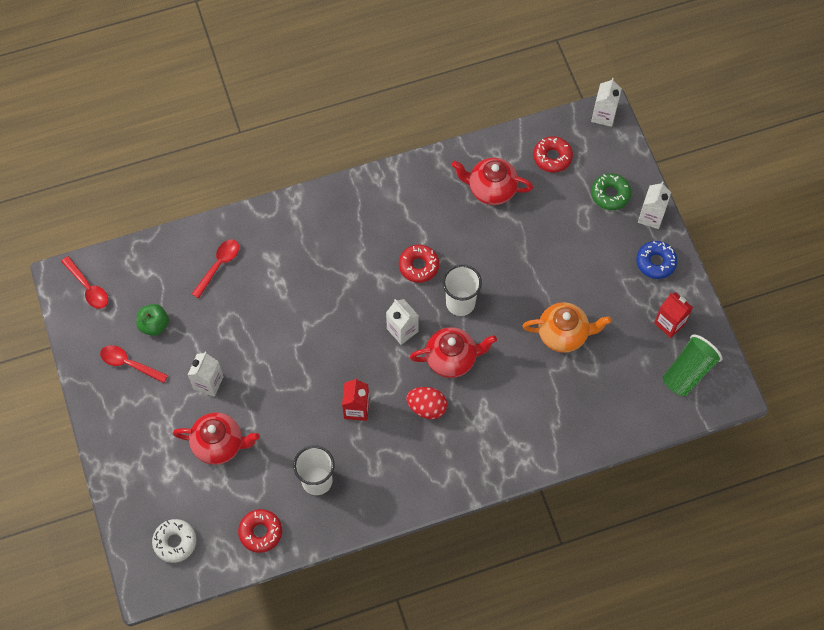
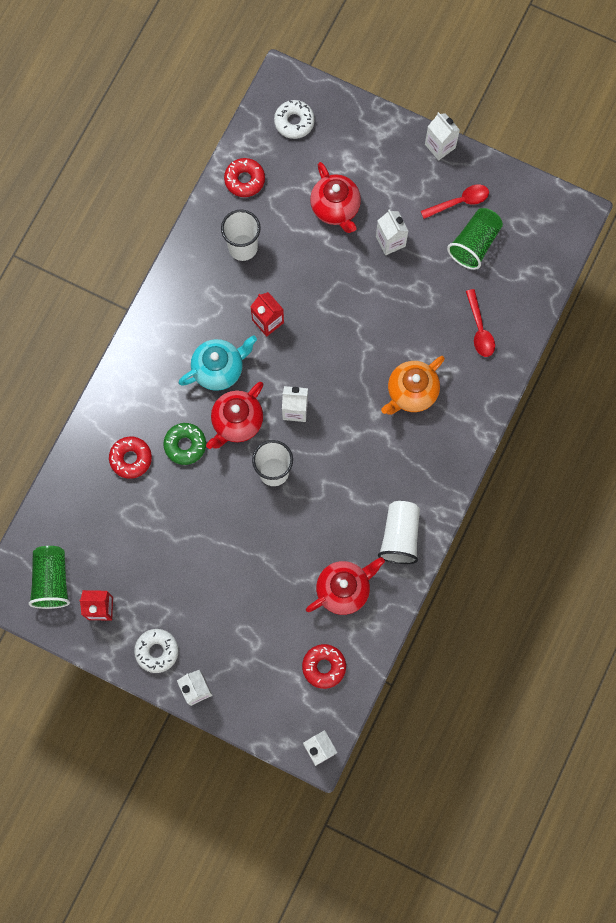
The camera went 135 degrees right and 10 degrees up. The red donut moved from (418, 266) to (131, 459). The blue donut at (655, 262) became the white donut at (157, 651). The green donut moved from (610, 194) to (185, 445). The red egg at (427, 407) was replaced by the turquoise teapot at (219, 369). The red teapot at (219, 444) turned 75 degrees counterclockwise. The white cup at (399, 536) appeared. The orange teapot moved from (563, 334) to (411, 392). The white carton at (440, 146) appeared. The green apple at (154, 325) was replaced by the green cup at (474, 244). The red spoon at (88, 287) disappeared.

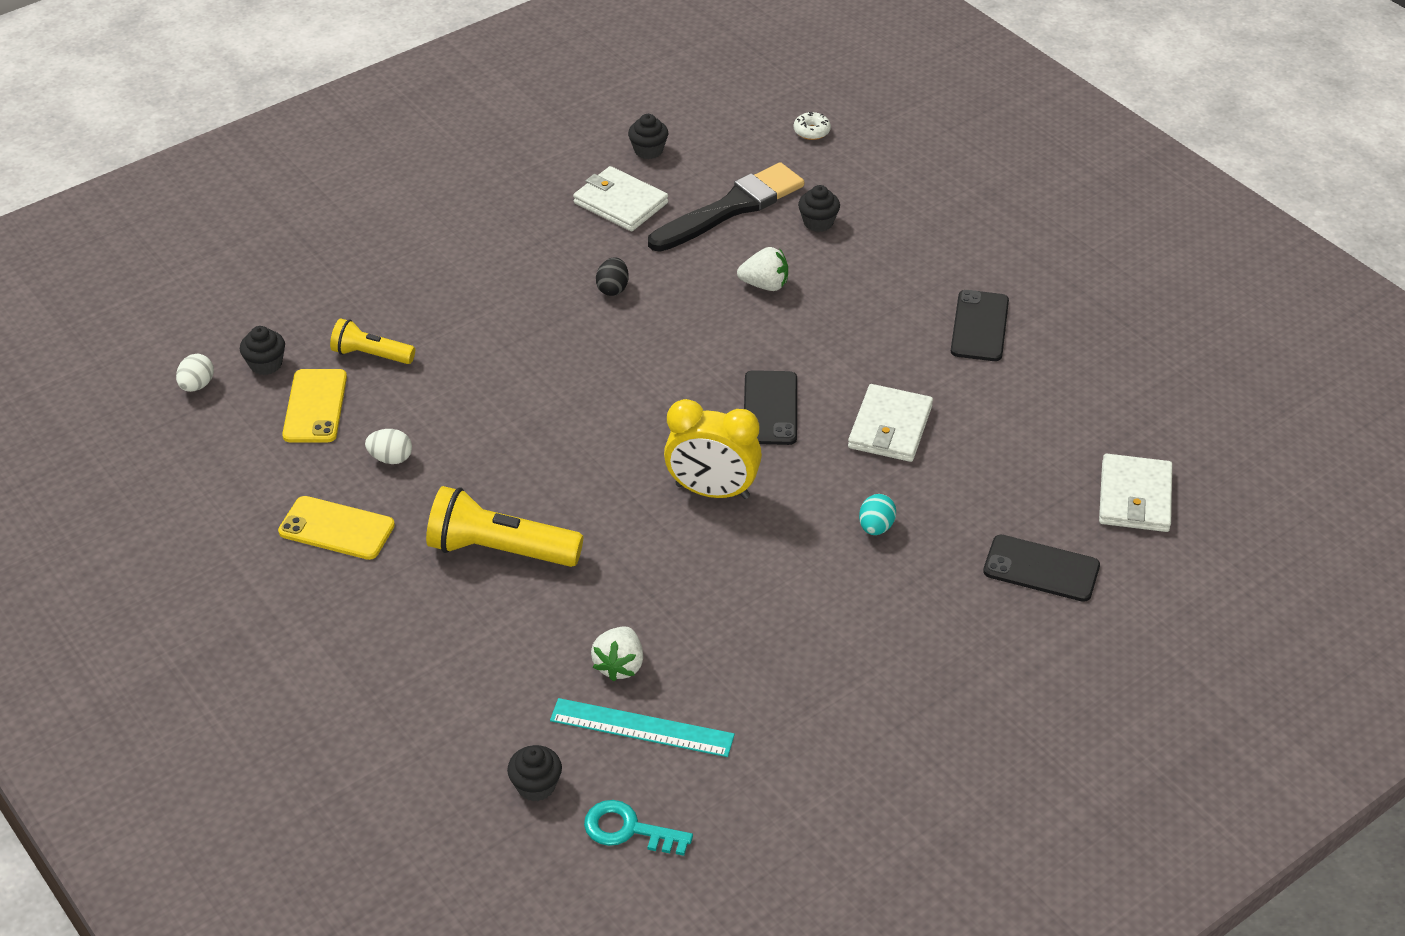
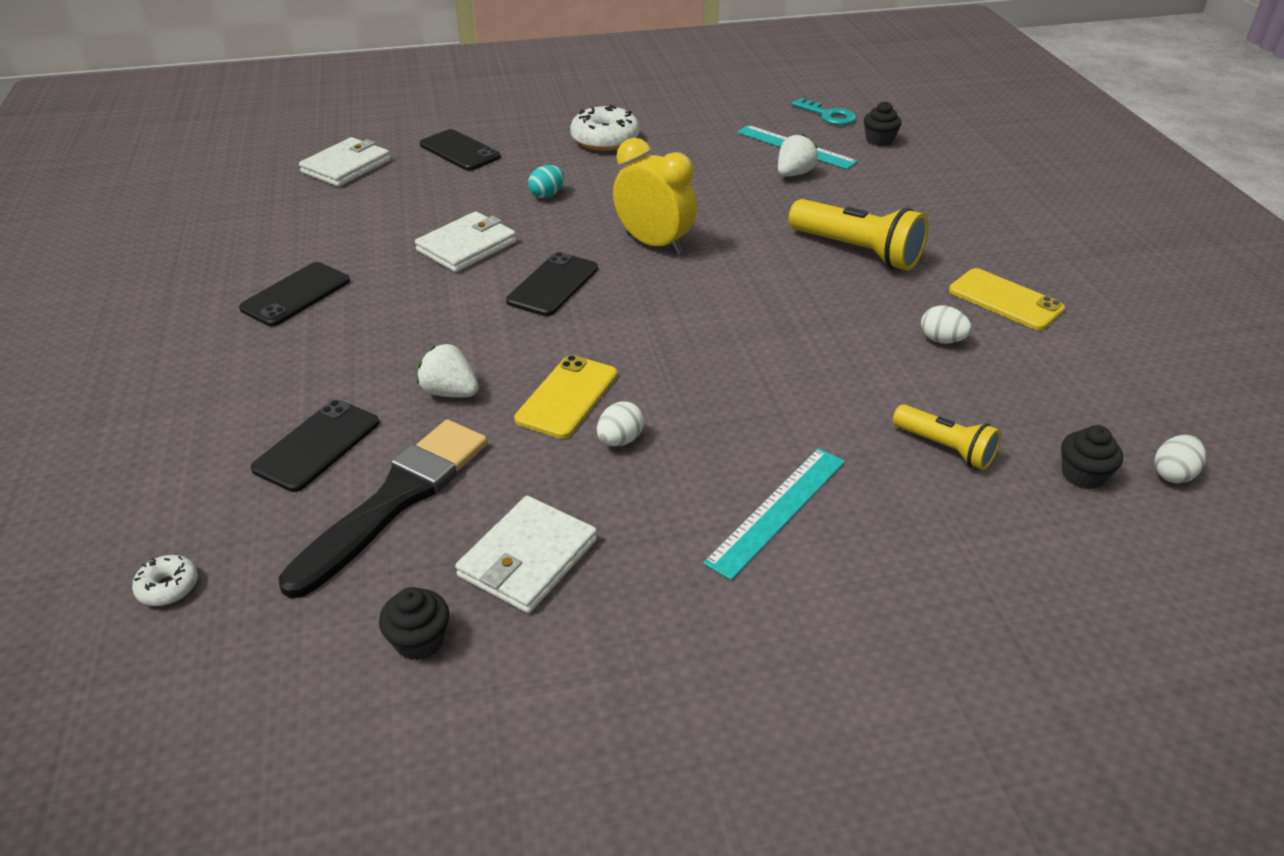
The camera went 155 degrees left and 5 degrees down. The black cupcake at (818, 222) was replaced by the black phone at (317, 445). The black brush at (731, 208) turned 135 degrees clockwise. The white wallet at (620, 203) turned 60 degrees clockwise. The yellow phone moved from (315, 406) to (567, 397). The white donut at (605, 140) appeared. The black egg at (613, 288) became the white egg at (620, 440). The turquoise ruler at (777, 510) appeared.

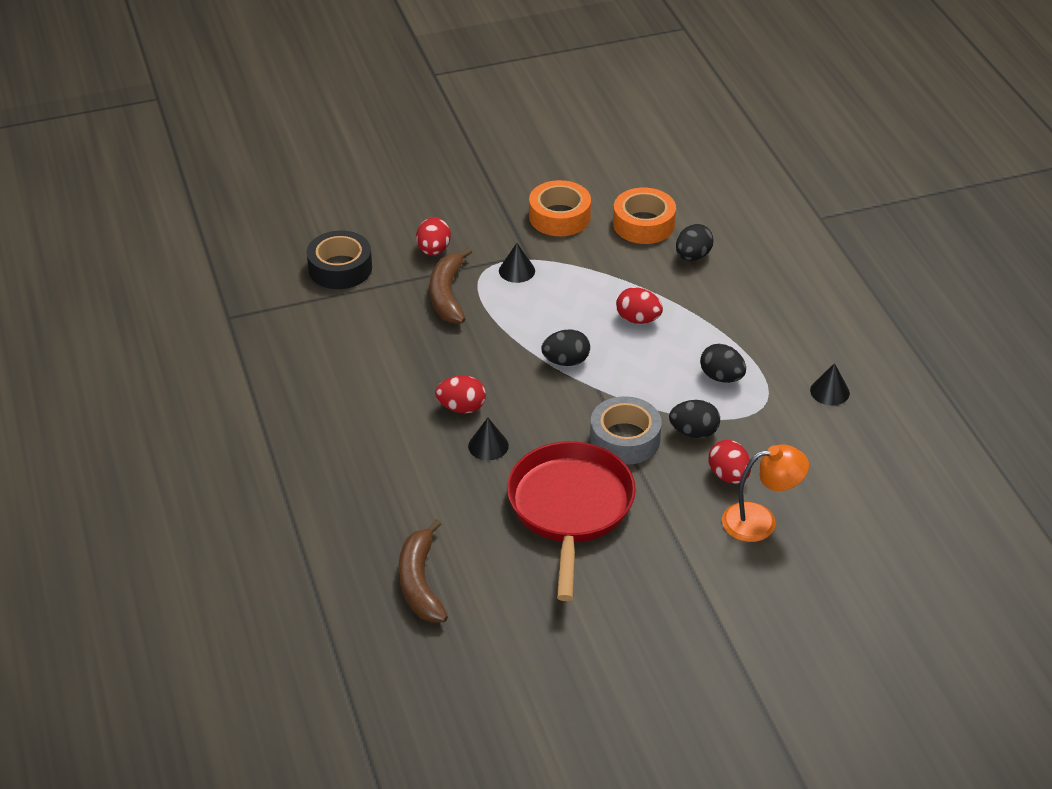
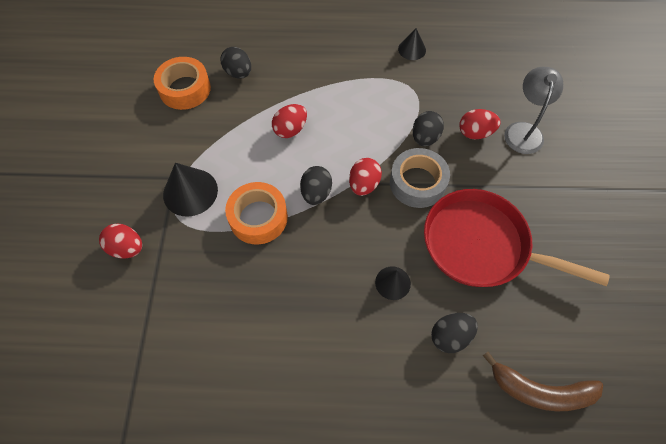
The camera went 70 degrees left and 20 degrees up. The black cone at (517, 270) changed to 1.67 times the size. The orange tape moved from (559, 217) to (258, 217). The red egg moved from (461, 408) to (364, 184). The black egg moved from (721, 377) to (450, 336). The orange lamp at (760, 521) became the grey lamp at (523, 130). The black tape at (340, 268) disappeared. The brown banana at (447, 295) disappeared.

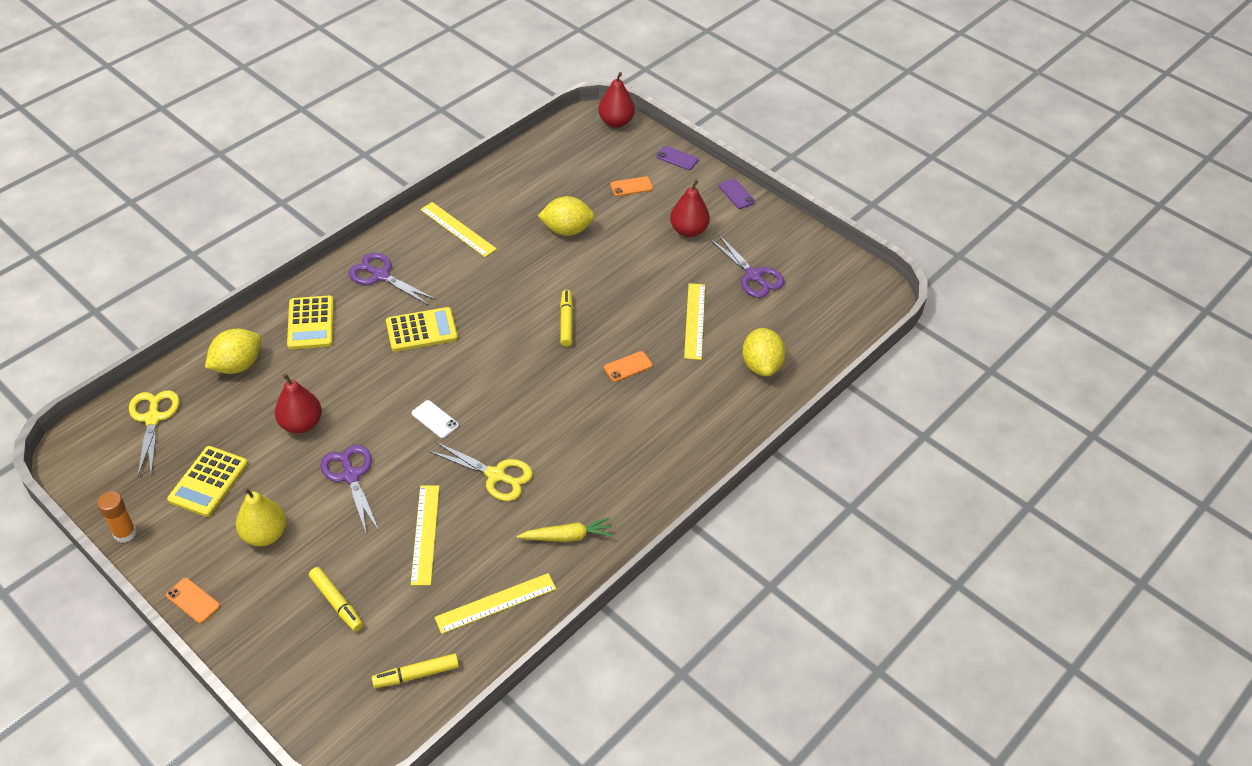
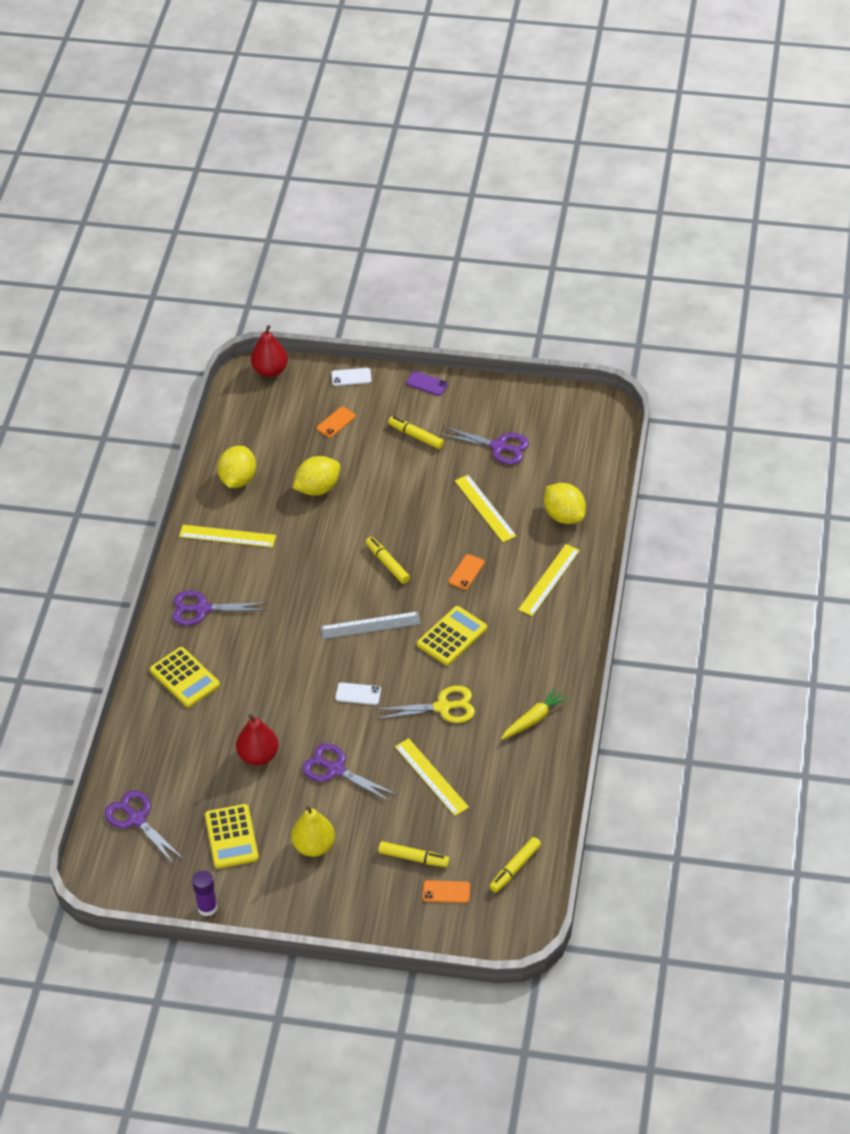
The camera went 30 degrees left and 0 degrees up. The yellow scissors at (153, 419) became the purple scissors at (136, 819). The orange glue stick at (125, 533) became the purple glue stick at (207, 907). The yellow lemon moved from (238, 365) to (238, 479). The grey ruler at (370, 625) appeared. The purple phone at (677, 158) became the white phone at (351, 377). The red pear at (688, 231) was replaced by the yellow marker at (416, 436). The yellow calculator moved from (421, 330) to (452, 636). The orange phone moved from (193, 601) to (446, 892). The yellow ruler moved from (496, 603) to (549, 580).

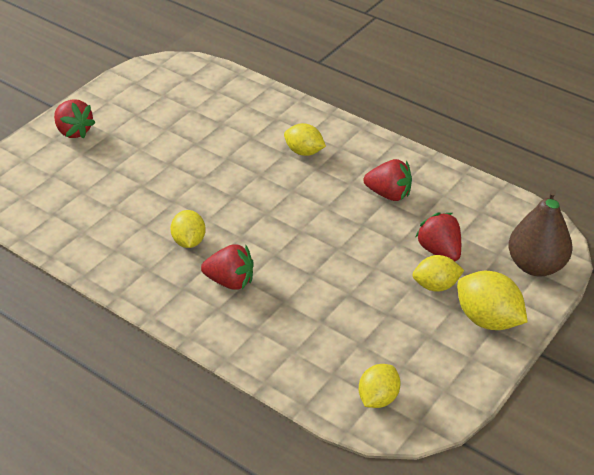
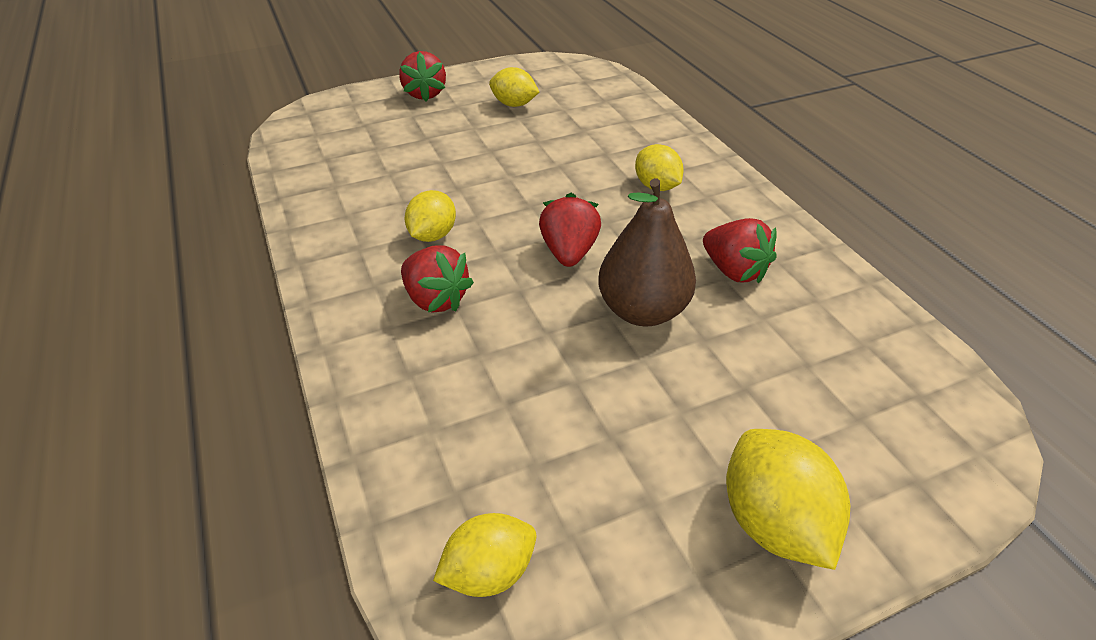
The camera went 30 degrees right and 0 degrees up. The yellow lemon moved from (436, 285) to (514, 104). The red strawberry moved from (439, 251) to (569, 252). The brown pear moved from (535, 265) to (642, 311).

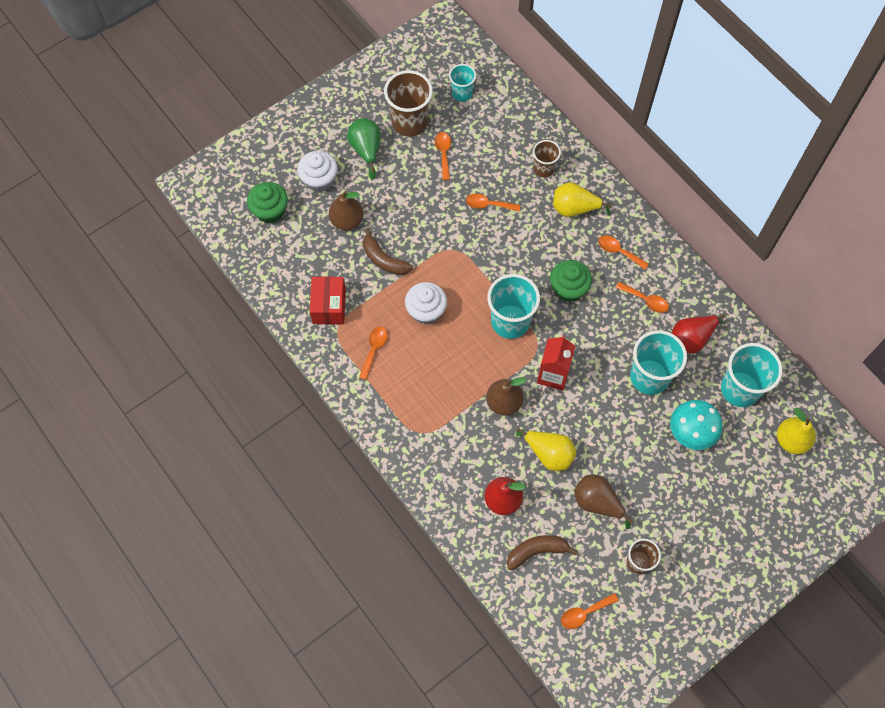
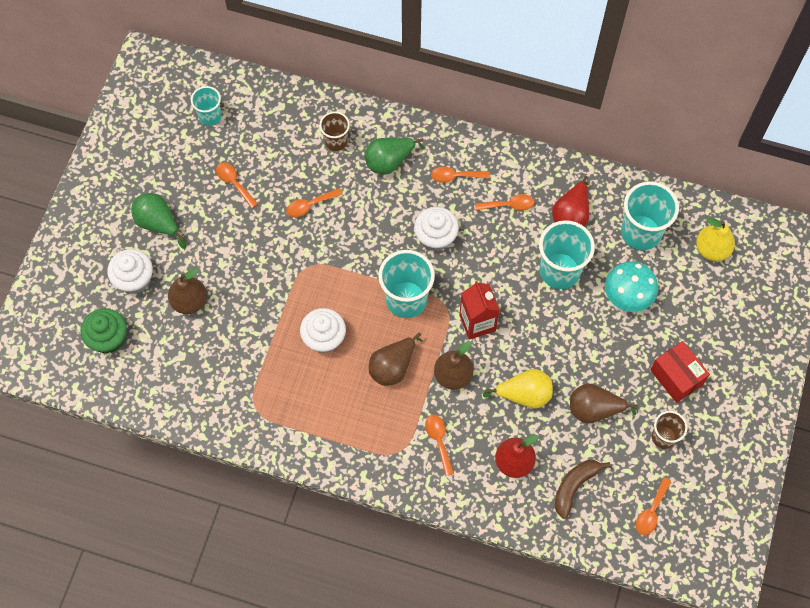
The camera went 35 degrees left and 0 degrees up. The yellow pear at (574, 209) became the green pear at (389, 161). The brown pear at (393, 367) appeared. The green cupcake at (568, 288) became the white cupcake at (435, 237). The orange spoon moved from (374, 349) to (439, 441). The red box moved from (329, 306) to (676, 377). The brown banana at (384, 259) disappeared. The brown cup at (409, 122) disappeared.

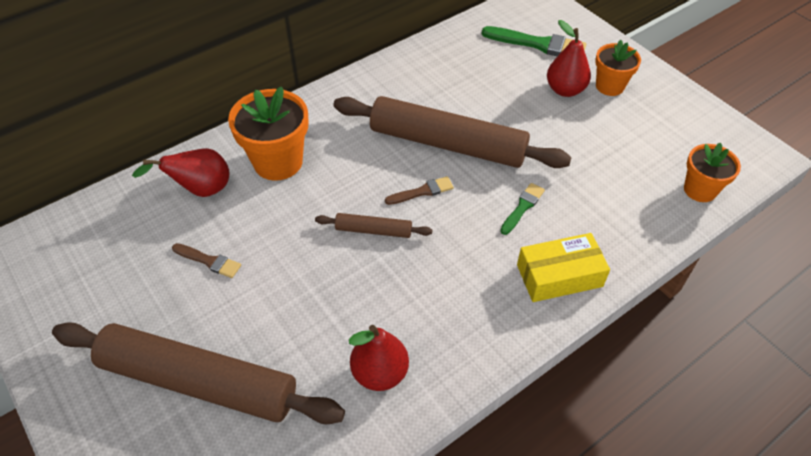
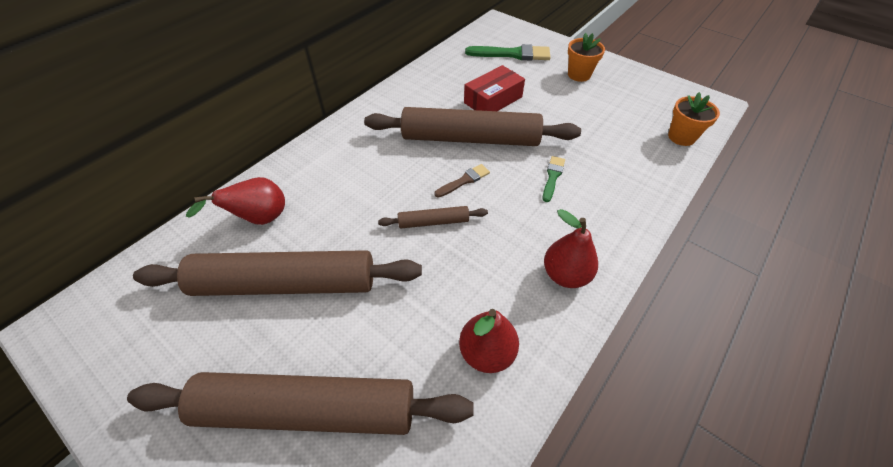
The camera went 15 degrees left and 0 degrees up. The brown brush at (209, 261) was replaced by the brown rolling pin at (285, 283). The red box at (493, 100) appeared. The red pear moved from (565, 90) to (565, 275). The orange flower pot at (278, 162) disappeared. The yellow box at (559, 276) disappeared.

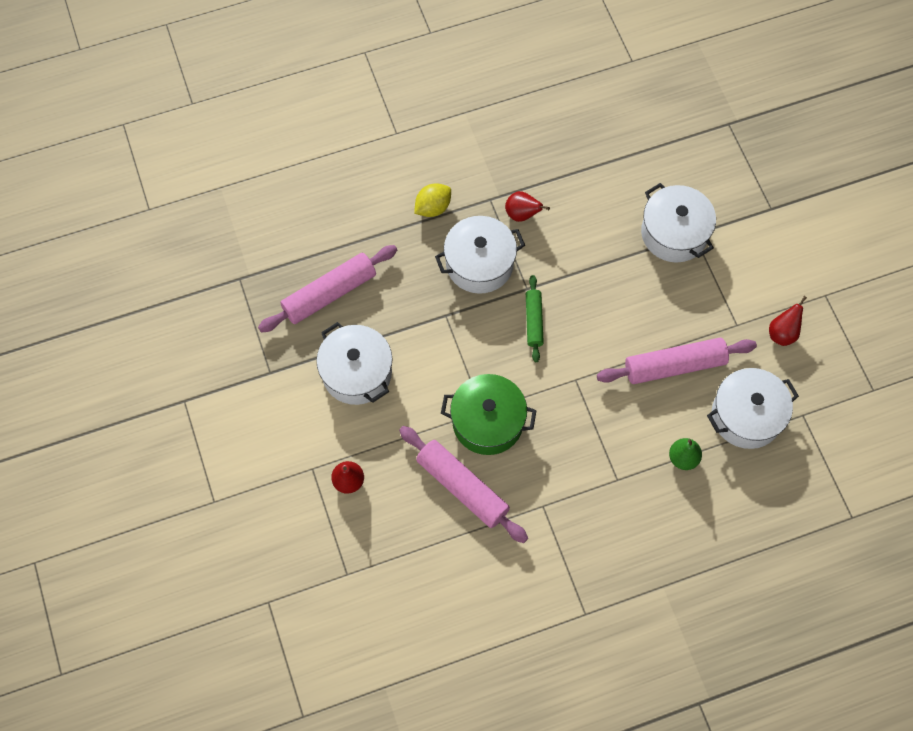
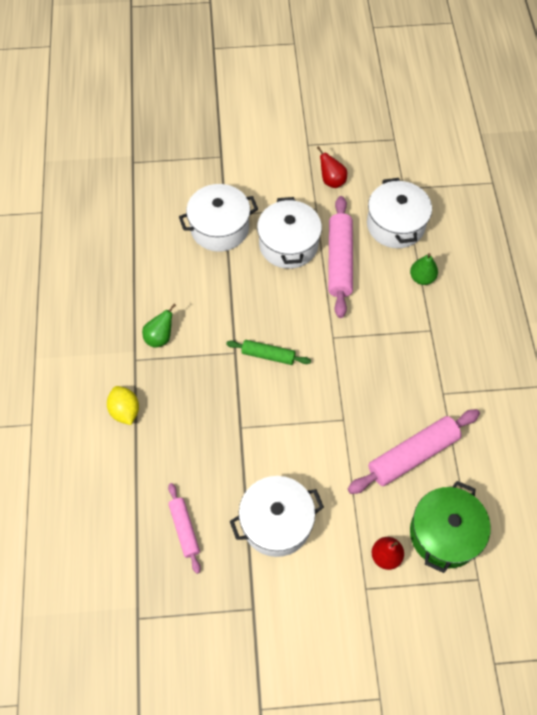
The camera went 75 degrees left and 5 degrees down. The red pear at (522, 214) became the green pear at (160, 337). The pink rolling pin at (329, 294) changed to 0.58 times the size. The white pot moved from (479, 264) to (288, 244). The green pot moved from (487, 422) to (444, 533).

